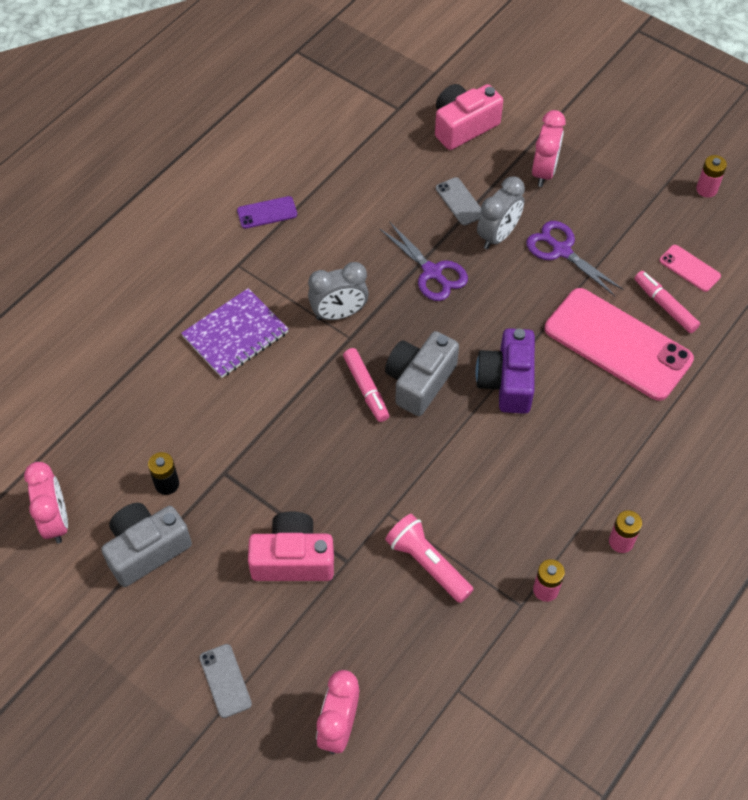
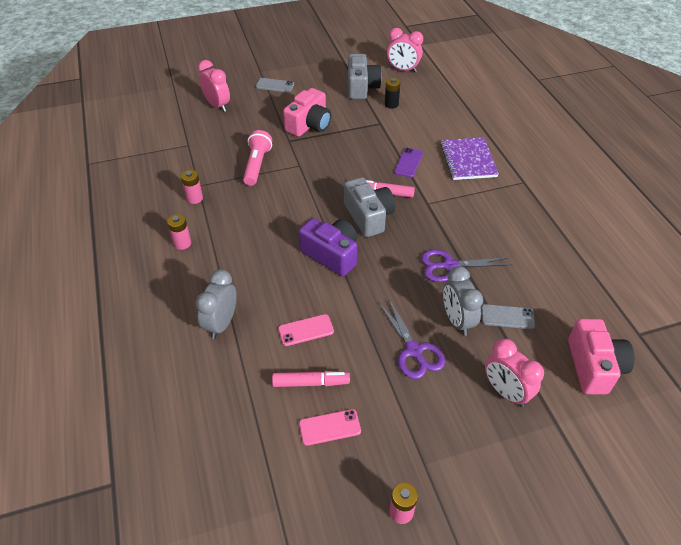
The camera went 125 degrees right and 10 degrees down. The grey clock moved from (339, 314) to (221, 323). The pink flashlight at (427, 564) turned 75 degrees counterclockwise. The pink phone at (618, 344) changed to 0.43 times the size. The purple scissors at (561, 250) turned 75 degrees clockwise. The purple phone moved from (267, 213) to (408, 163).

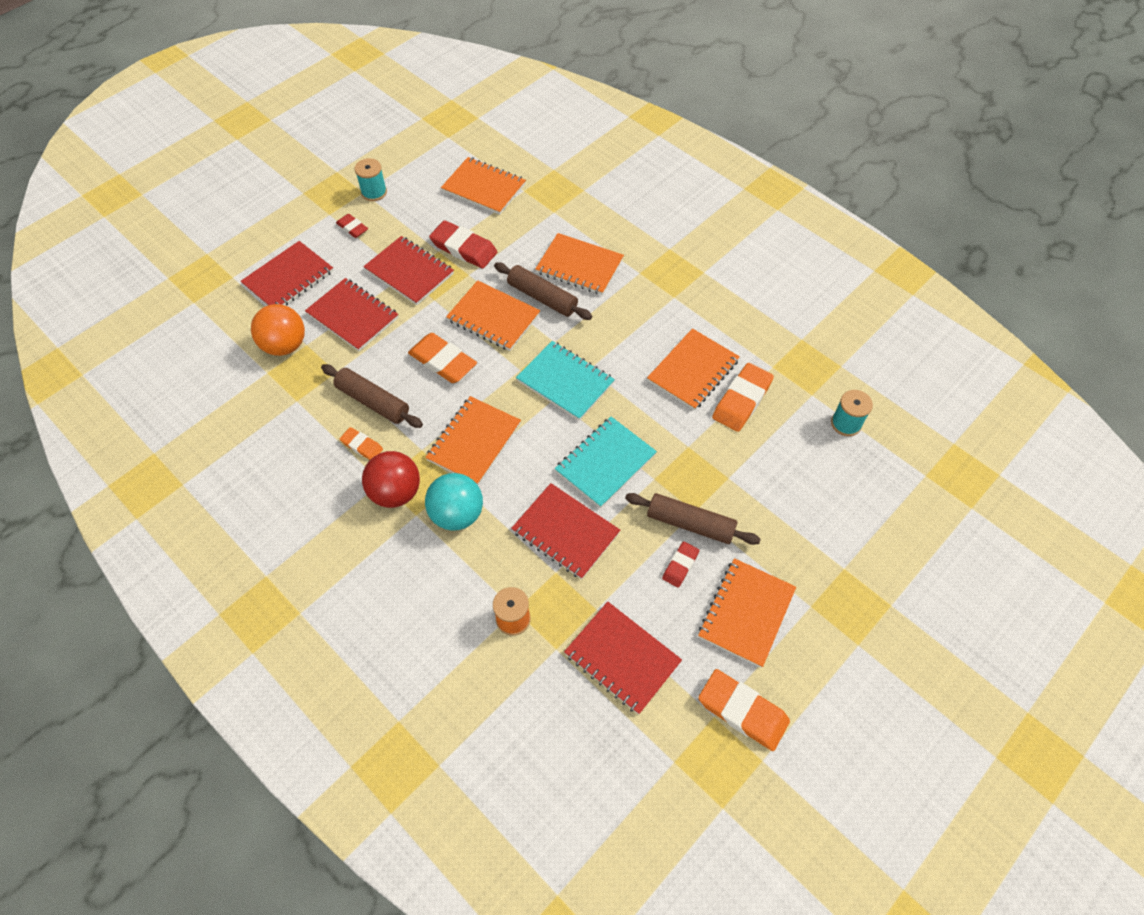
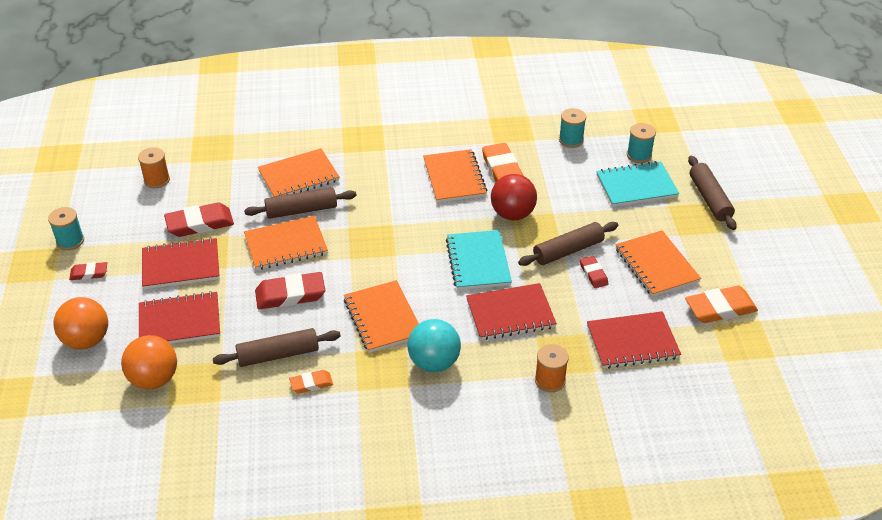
The camera went 50 degrees left and 15 degrees down. The red notebook at (288, 278) was replaced by the orange ball at (86, 340). The orange notebook at (484, 188) was replaced by the orange spool at (157, 180). The orange eraser at (443, 361) became the red eraser at (290, 294). The red ball moved from (396, 492) to (512, 214). The turquoise notebook moved from (565, 382) to (636, 186). The turquoise spool at (639, 155) appeared. The brown rolling pin at (709, 199) appeared.

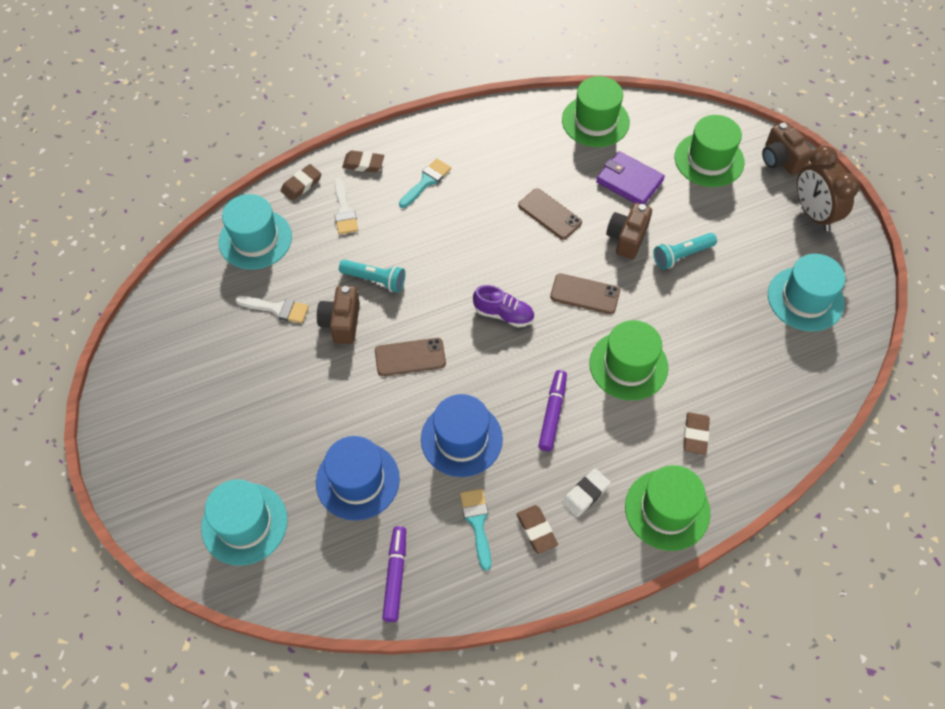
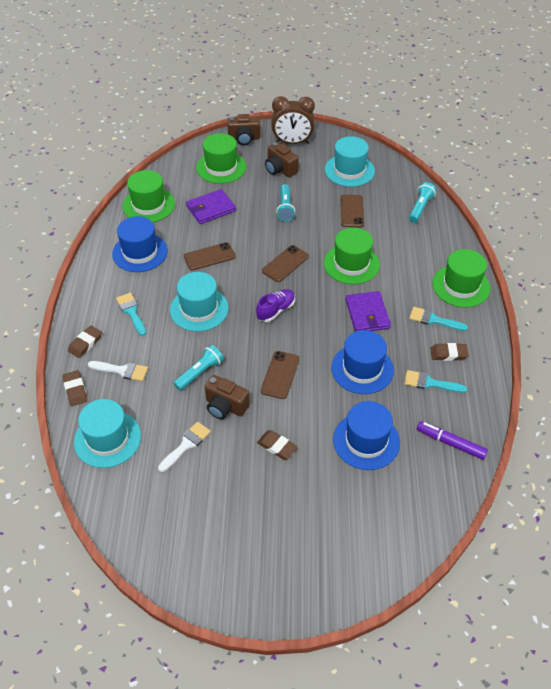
The camera went 65 degrees left and 10 degrees down. The blue hat at (140, 252) appeared. The turquoise hat moved from (244, 524) to (199, 309). The brown eraser moved from (695, 435) to (277, 446). The brown camera moved from (627, 238) to (280, 169). The brown phone at (352, 211) appeared. The purple marker at (552, 413) was replaced by the purple wallet at (367, 314). The turquoise flashlight at (420, 208) appeared. The white eraser at (585, 494) was replaced by the turquoise brush at (433, 320).

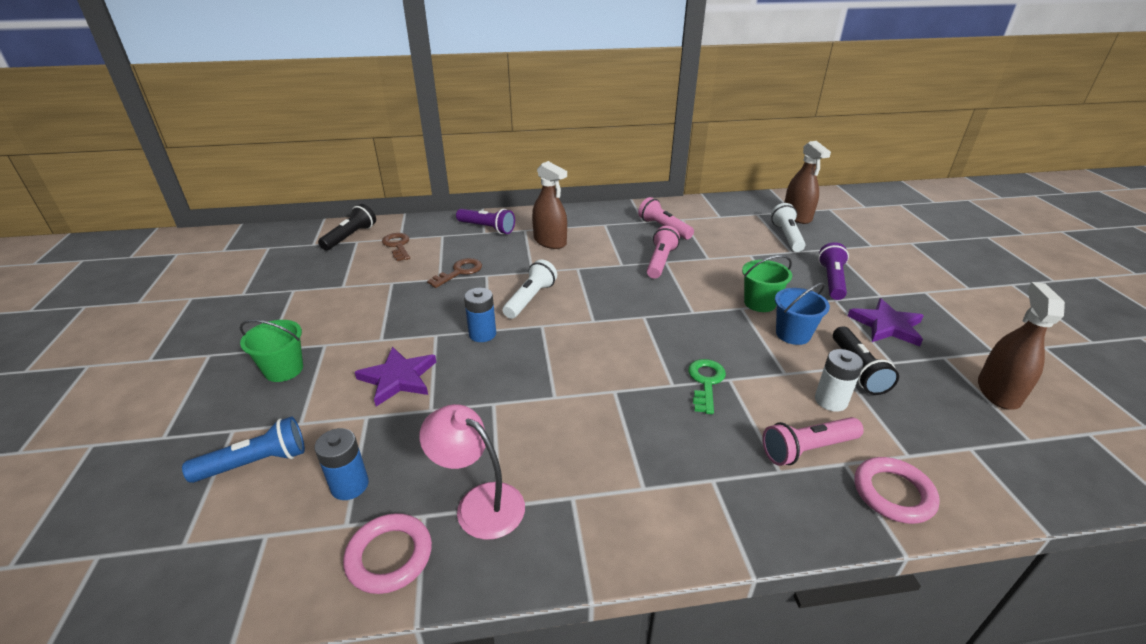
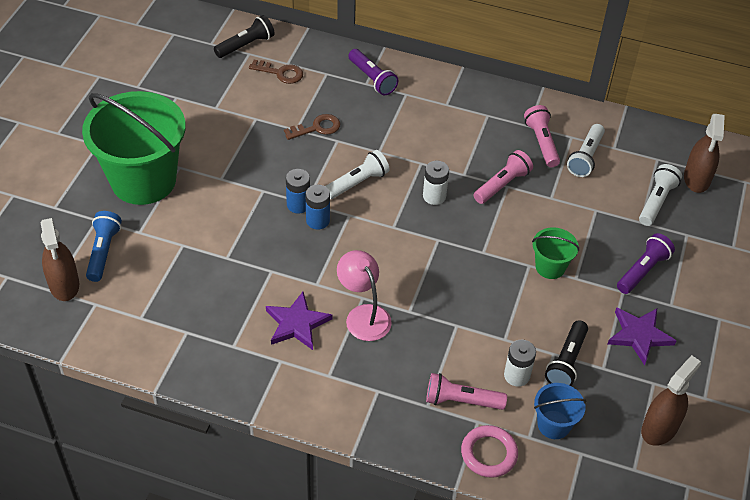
The camera went 25 degrees right and 15 degrees up. The brown spray bottle moved from (550, 241) to (64, 284). The green bucket at (284, 370) changed to 2.26 times the size. The blue flashlight at (256, 463) turned 90 degrees counterclockwise. The brown key at (397, 245) turned 105 degrees clockwise. The purple star moved from (398, 378) to (297, 324). The blue battery moved from (349, 485) to (318, 220). The pink lamp moved from (479, 503) to (363, 315). The white battery at (434, 196) appeared. The blue bucket moved from (793, 334) to (554, 424). The white flashlight at (585, 157) appeared. The pink ring at (389, 556) disappeared. The green key at (705, 382) disappeared.

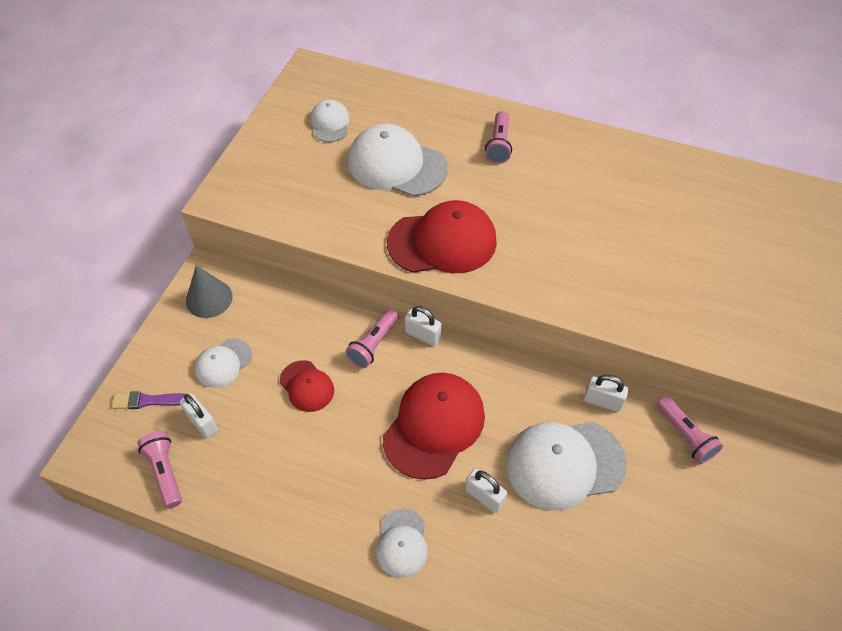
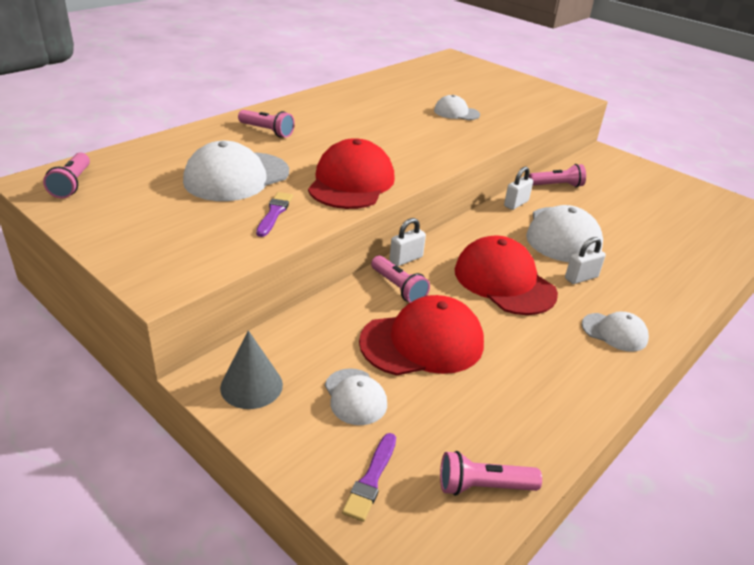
The camera went 70 degrees left and 20 degrees down. The pink flashlight at (72, 184) appeared. The purple brush at (274, 213) appeared. The red cap at (307, 386) changed to 1.86 times the size. The white cap moved from (330, 123) to (456, 112). The white padlock at (202, 423) disappeared.

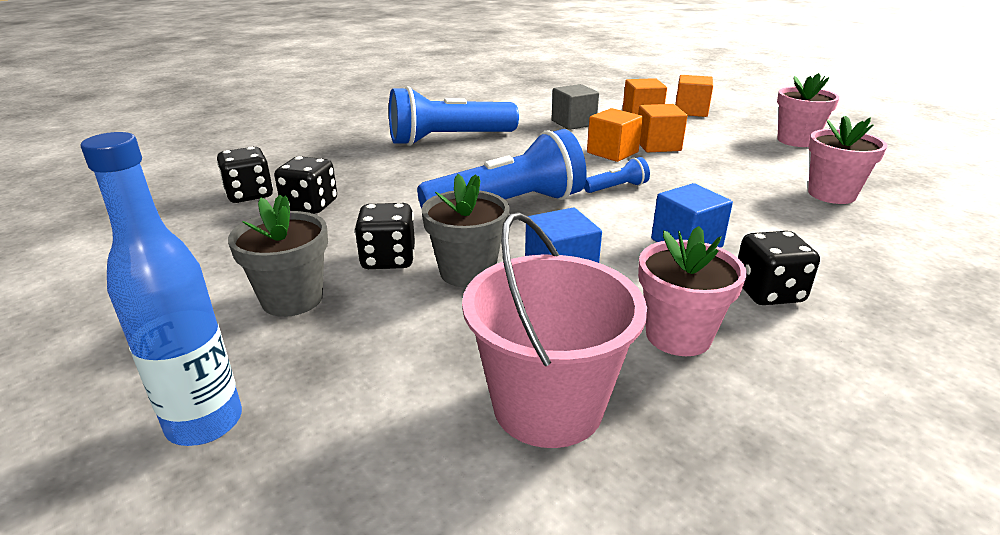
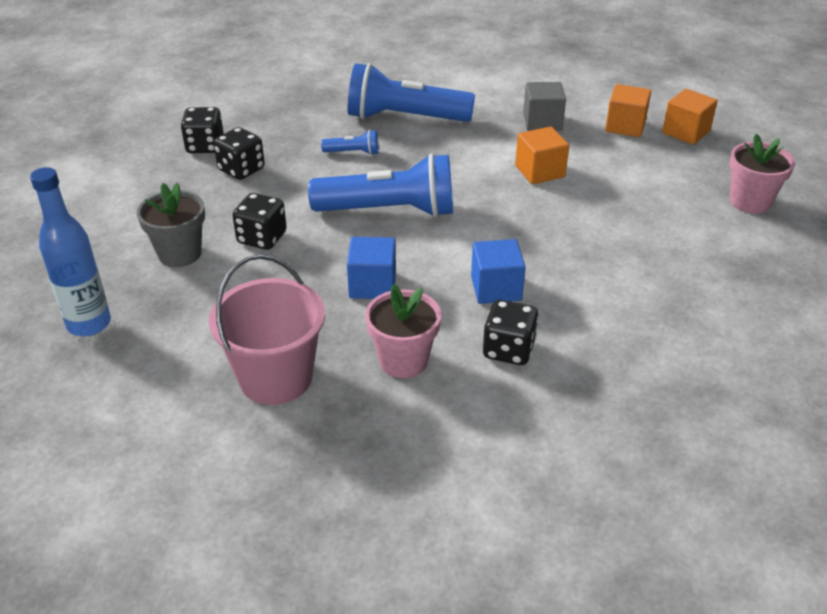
The camera went 25 degrees right and 10 degrees up. The blue flashlight moved from (617, 188) to (353, 152). The grey flower pot at (467, 272) disappeared. The orange cube at (657, 145) disappeared. The pink flower pot at (831, 194) disappeared.

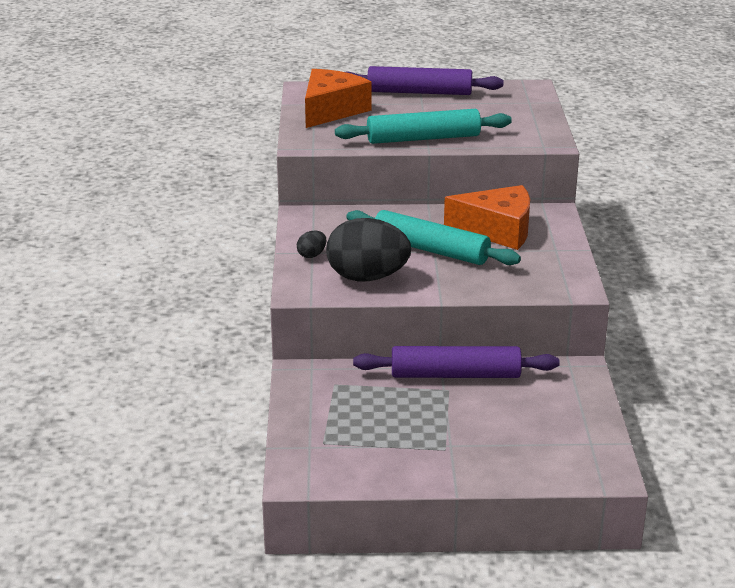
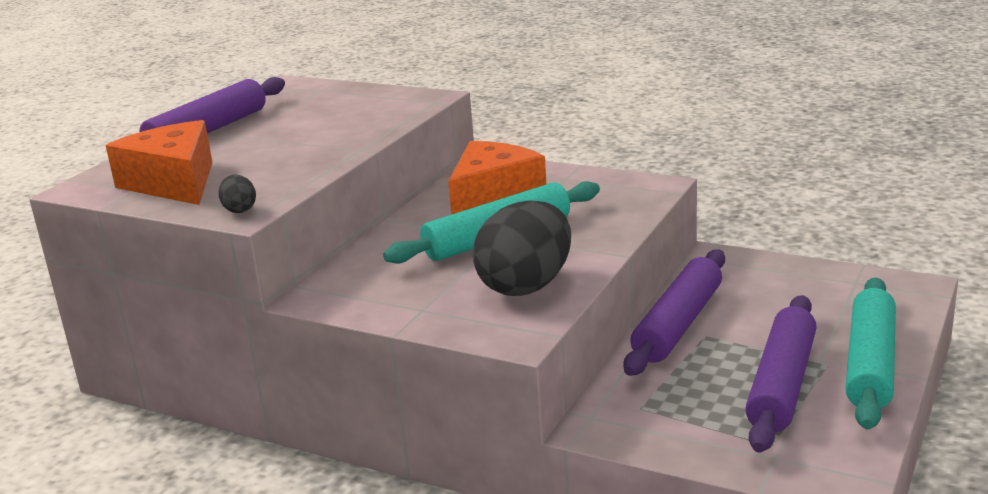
The camera went 60 degrees left and 5 degrees down. The black egg moved from (312, 255) to (239, 210). The purple rolling pin at (782, 384) appeared. The turquoise rolling pin moved from (423, 138) to (870, 364).

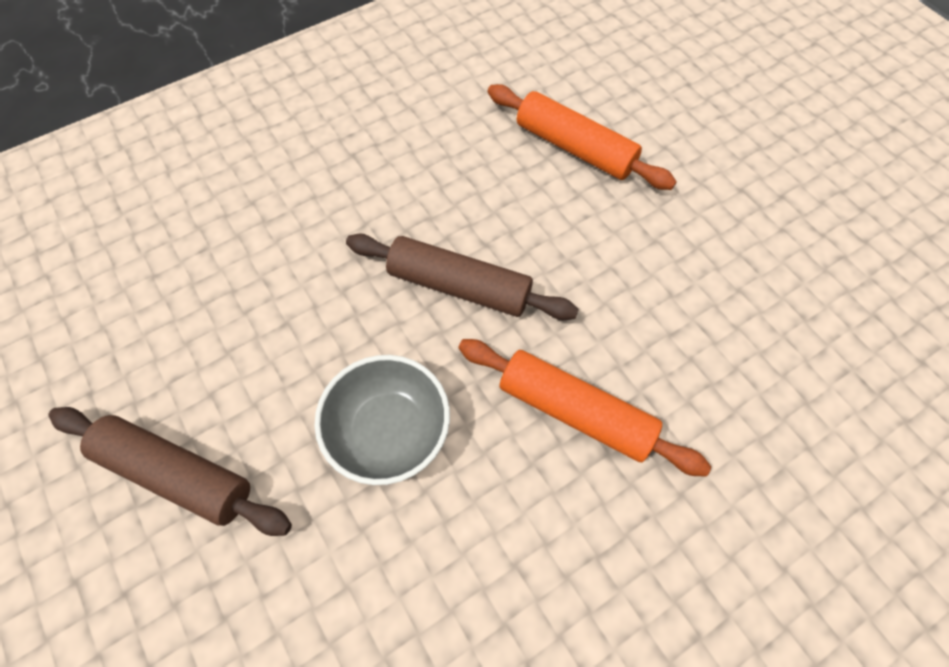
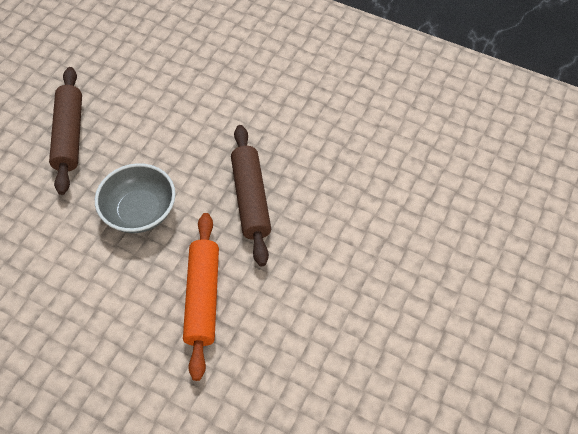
The camera went 60 degrees right and 5 degrees down. The orange rolling pin at (574, 148) disappeared.

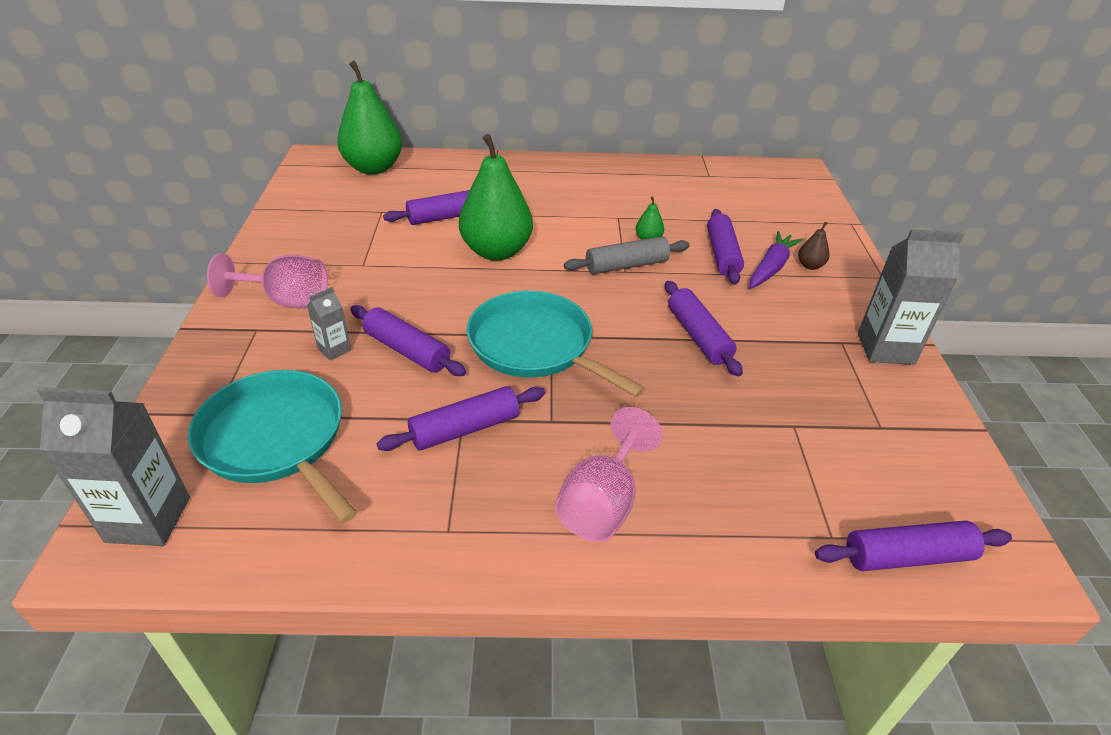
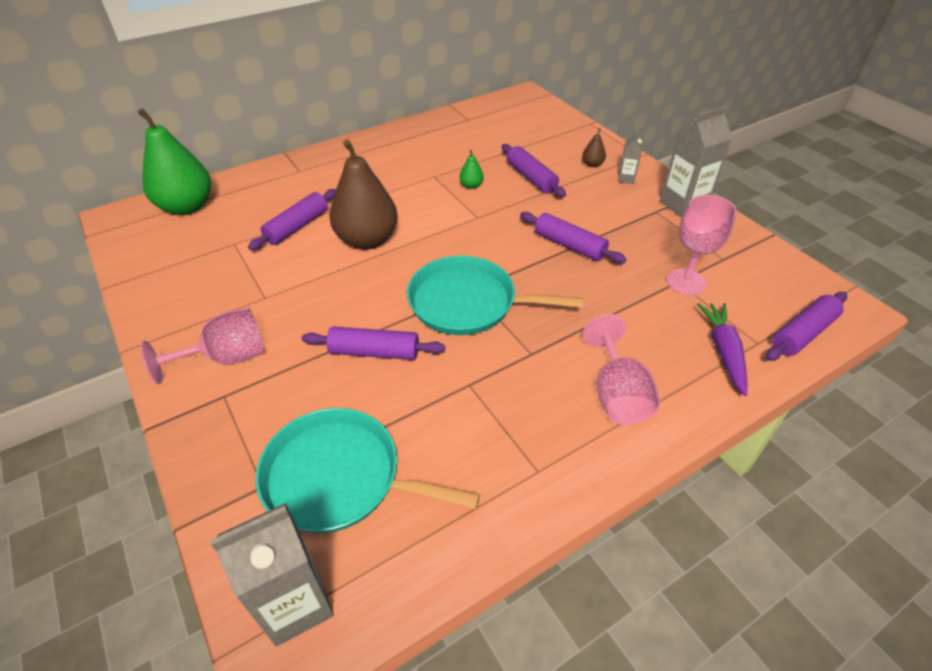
The camera went 30 degrees left and 5 degrees up. The green pear at (496, 251) became the brown pear at (367, 240). The grey carton moved from (334, 349) to (626, 178). The pink goblet at (686, 282) appeared. The purple carrot moved from (771, 268) to (723, 351). The purple rolling pin at (465, 429) disappeared. The grey rolling pin at (626, 266) disappeared.

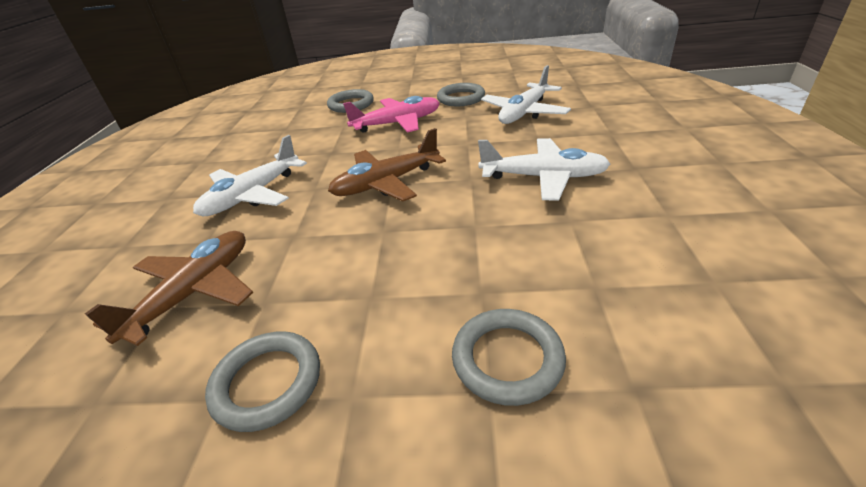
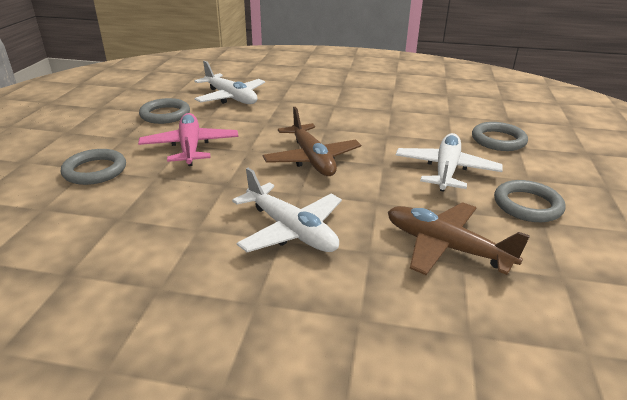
The camera went 85 degrees left and 5 degrees down. The white plane moved from (543, 177) to (446, 170).

